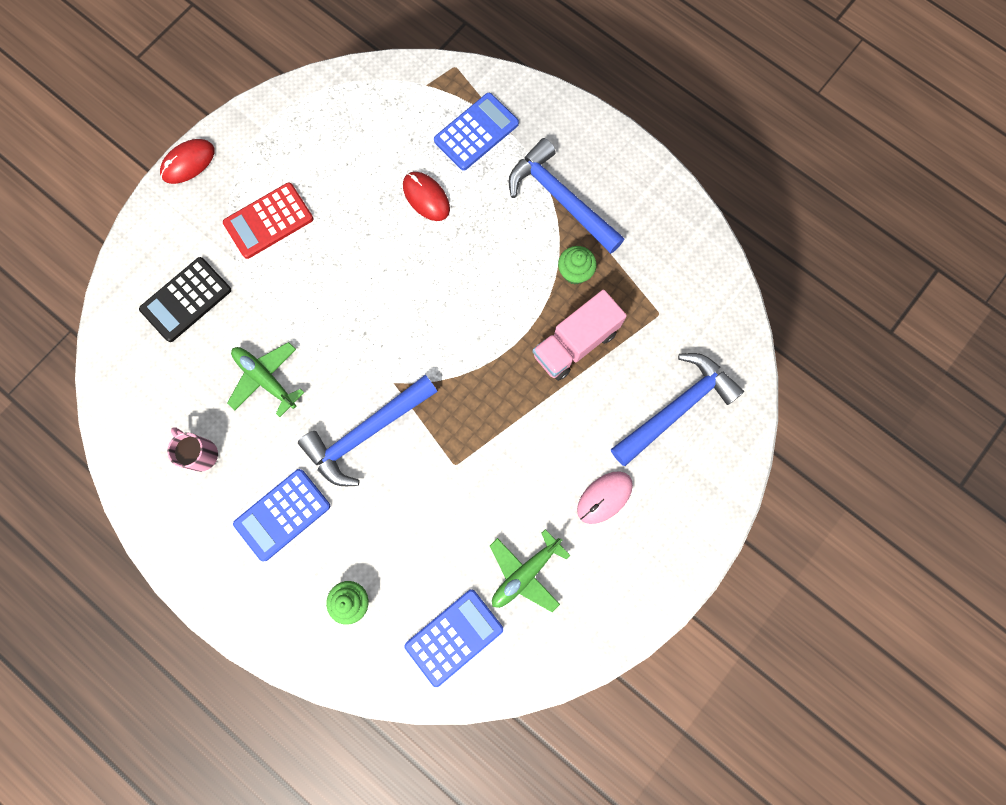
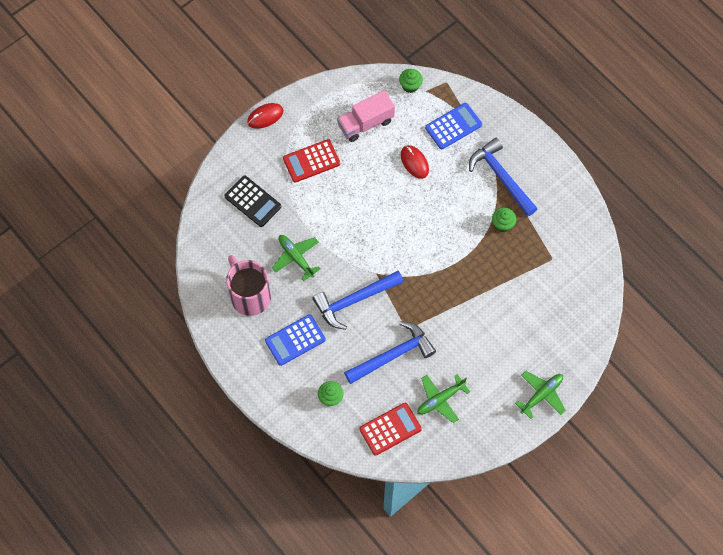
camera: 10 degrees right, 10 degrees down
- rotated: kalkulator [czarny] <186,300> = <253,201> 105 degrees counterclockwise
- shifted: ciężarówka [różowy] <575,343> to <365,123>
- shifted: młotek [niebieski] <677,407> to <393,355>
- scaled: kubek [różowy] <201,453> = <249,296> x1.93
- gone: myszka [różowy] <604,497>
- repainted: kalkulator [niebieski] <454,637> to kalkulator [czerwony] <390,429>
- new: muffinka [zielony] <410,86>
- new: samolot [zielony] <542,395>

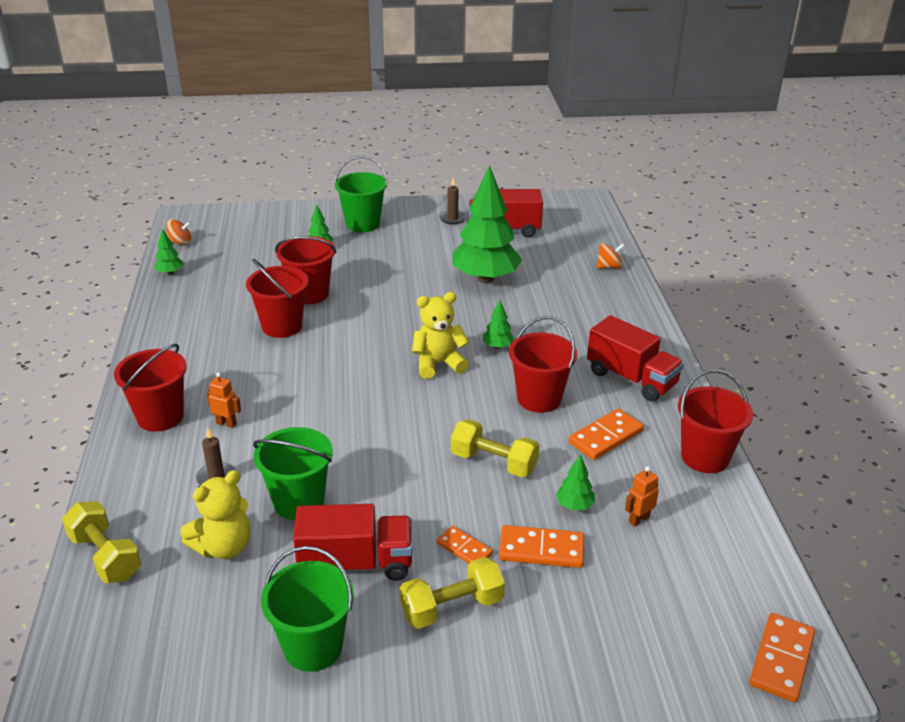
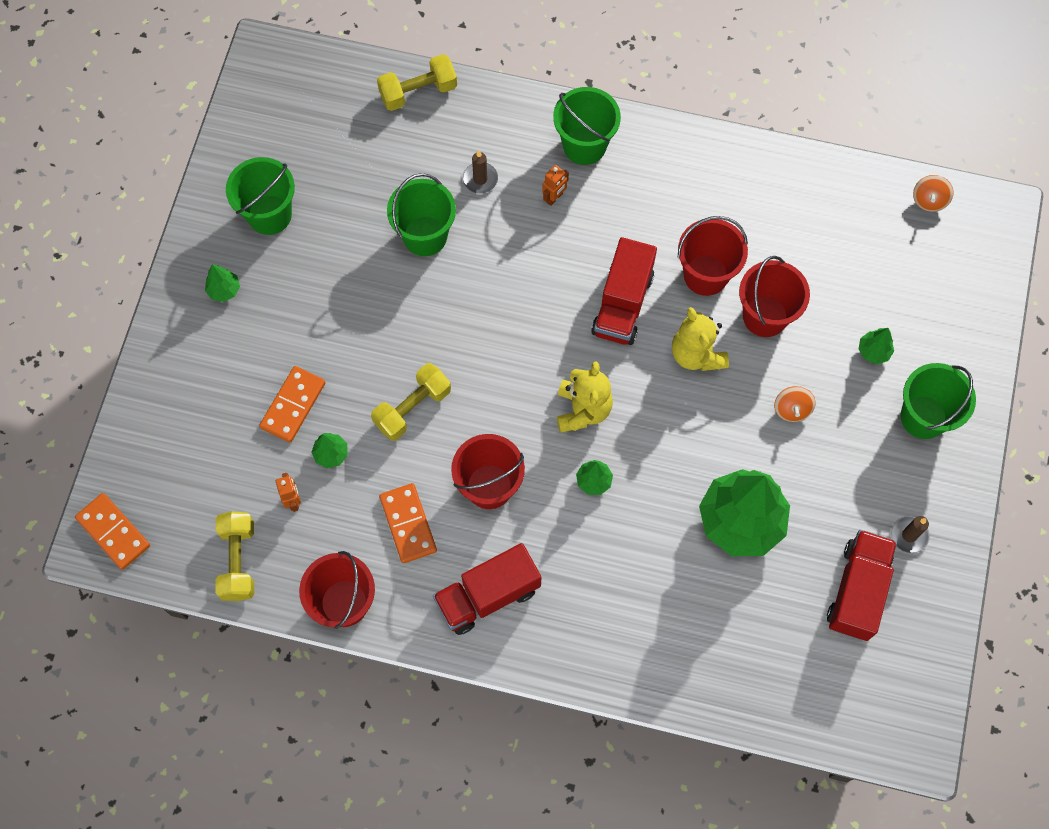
camera: 110 degrees right, 35 degrees up
- shifted: drzewko [zielony] <170,273> to <224,290>
- shifted: bączek [pomarańczowy] <609,267> to <792,409>
- repainted: wiadro [czerwony] <160,417> to wiadro [zielony] <584,145>
- shifted: miś [żółty] <224,547> to <696,354>
- shifted: ciężarówka [czerwony] <356,563> to <622,304>
- gone: kostka domina [pomarańczowy] <464,548>
- shifted: hantel [żółty] <452,607> to <238,561>

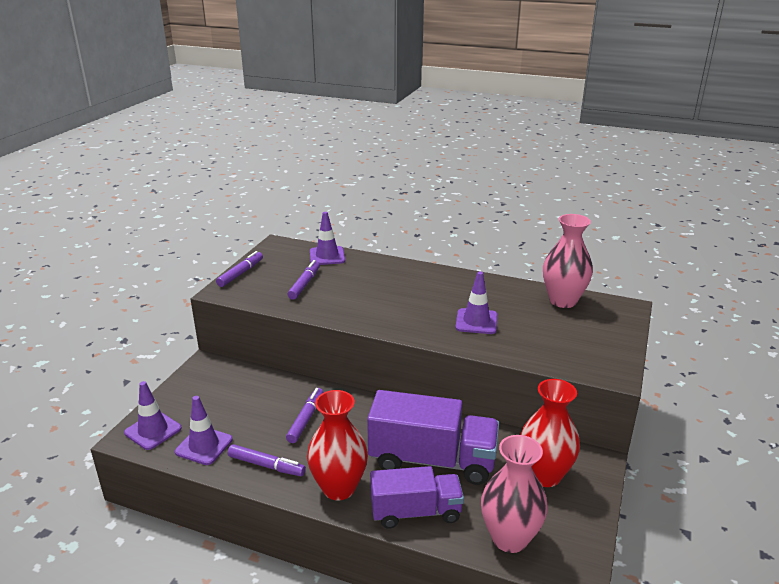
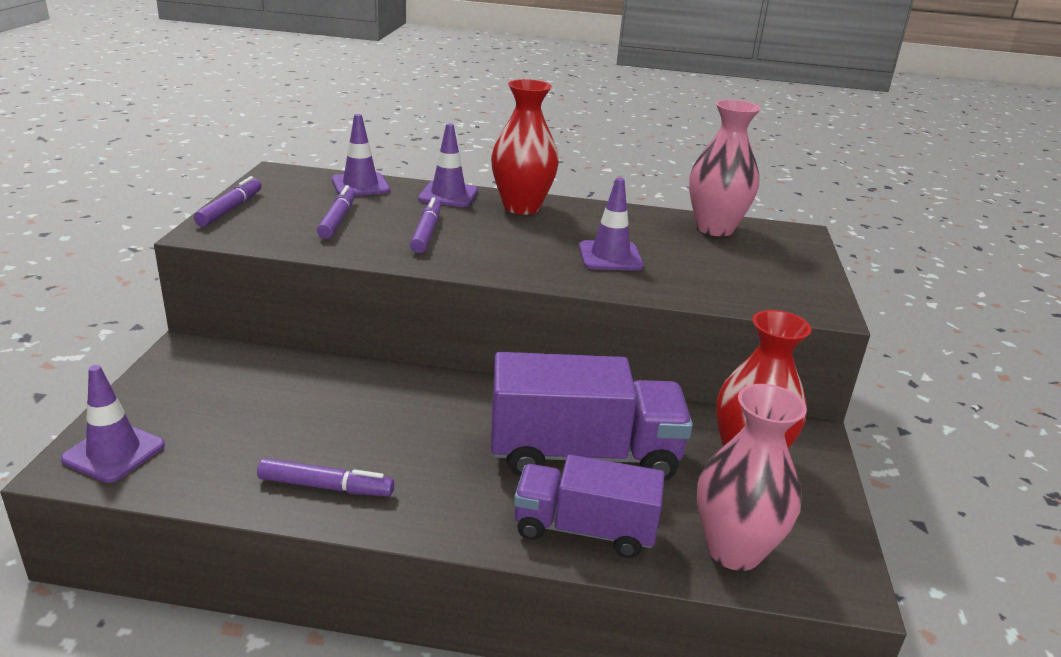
camera: 15 degrees left, 0 degrees up
- shifted: flamaster [fioletowy] <305,419> to <426,233>
- shifted: wazon [czerwony] <339,488> to <521,207>
- shifted: pachołek [fioletowy] <204,446> to <448,195>
- rotated: ciężarówka [fioletowy] <415,512> = <584,529> 150 degrees counterclockwise

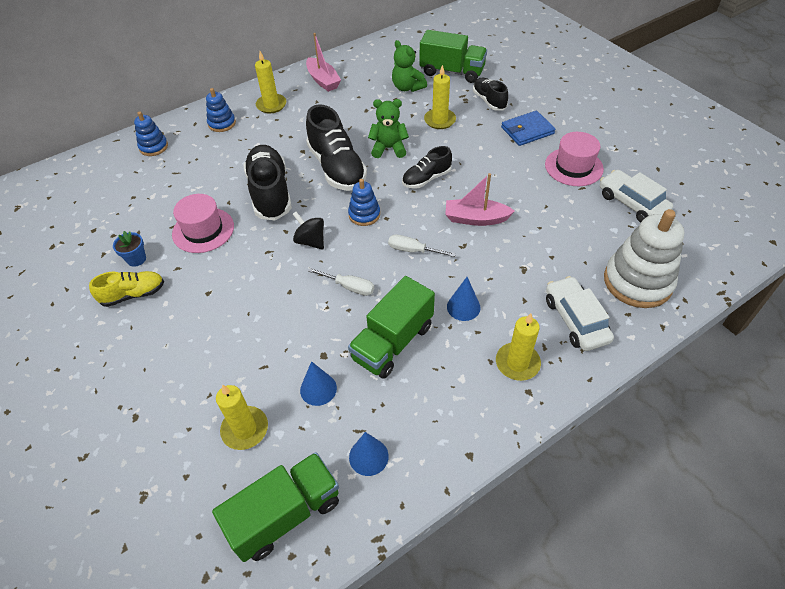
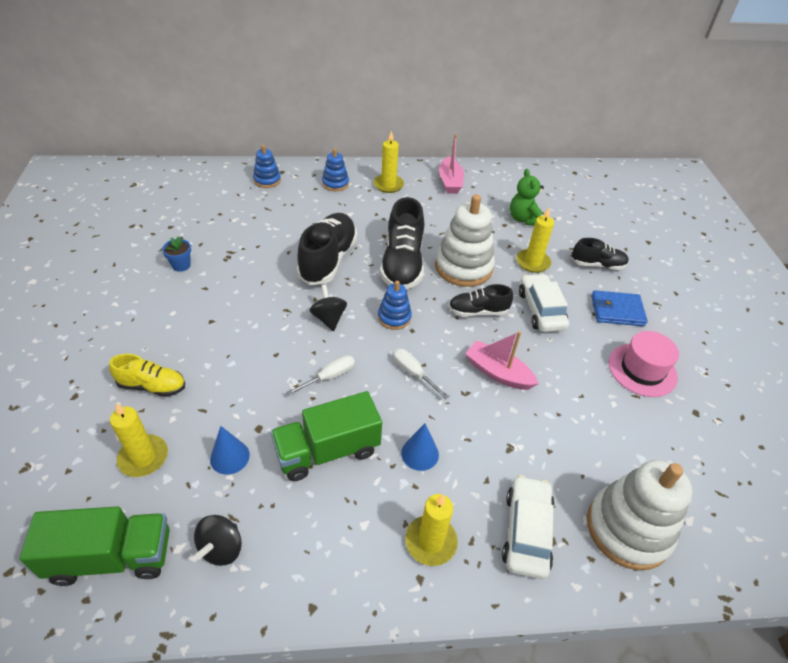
camera: 25 degrees right, 5 degrees down
- gone: ciężarówka [zielony] <452,72>
- rotated: but [czarny] <489,101> = <597,265> 90 degrees clockwise
- swapped: miś [zielony] <389,148> to zabawka nakładanka [biały] <463,267>
- shifted: samochód [biały] <632,203> to <541,310>
- gone: kapelusz [różowy] <203,230>
- rotated: śrubokręt [biały] <349,287> = <329,377> 90 degrees counterclockwise
- shifted: but [żółty] <133,294> to <152,386>
- swapped: stożek [niebieski] <368,456> to bączek [czarny] <221,548>

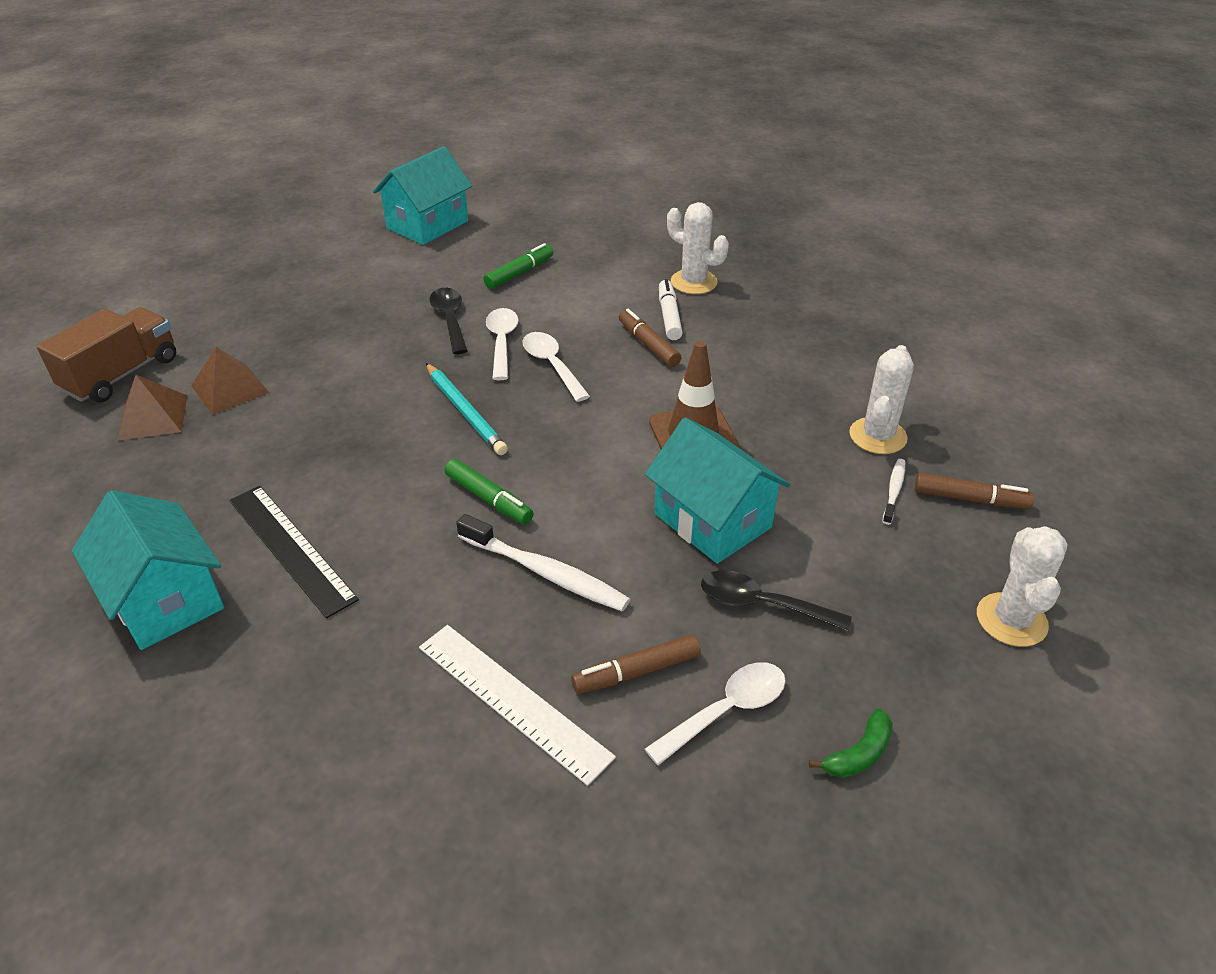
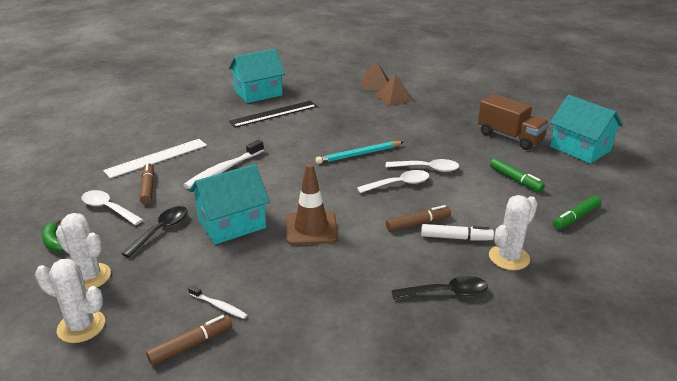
camera: 100 degrees right, 10 degrees down
- shifted: łyżka [czarny] <450,320> to <446,293>
- shifted: ciężarówka [brązowy] <121,374> to <510,137>
- shifted: kaktus [biały] <877,436> to <89,277>
- shifted: flamaster [zielony] <489,499> to <575,217>
- rotated: flamaster [brązowy] <970,499> = <191,344> 150 degrees counterclockwise
- rotated: łyżka [biały] <726,711> = <108,208> 150 degrees clockwise

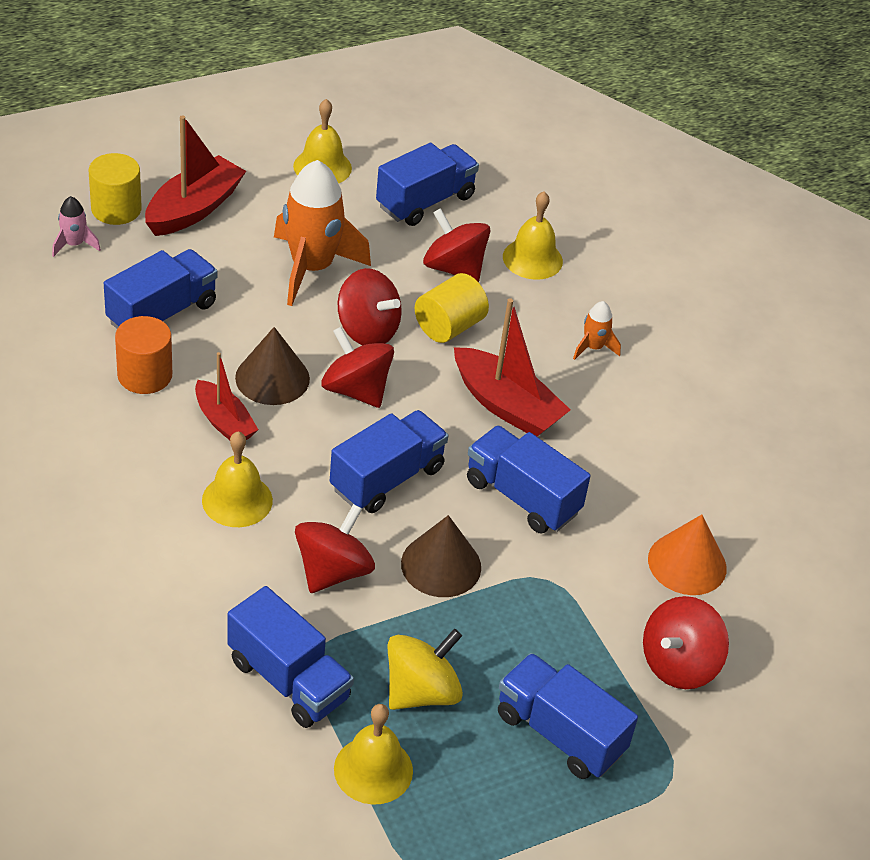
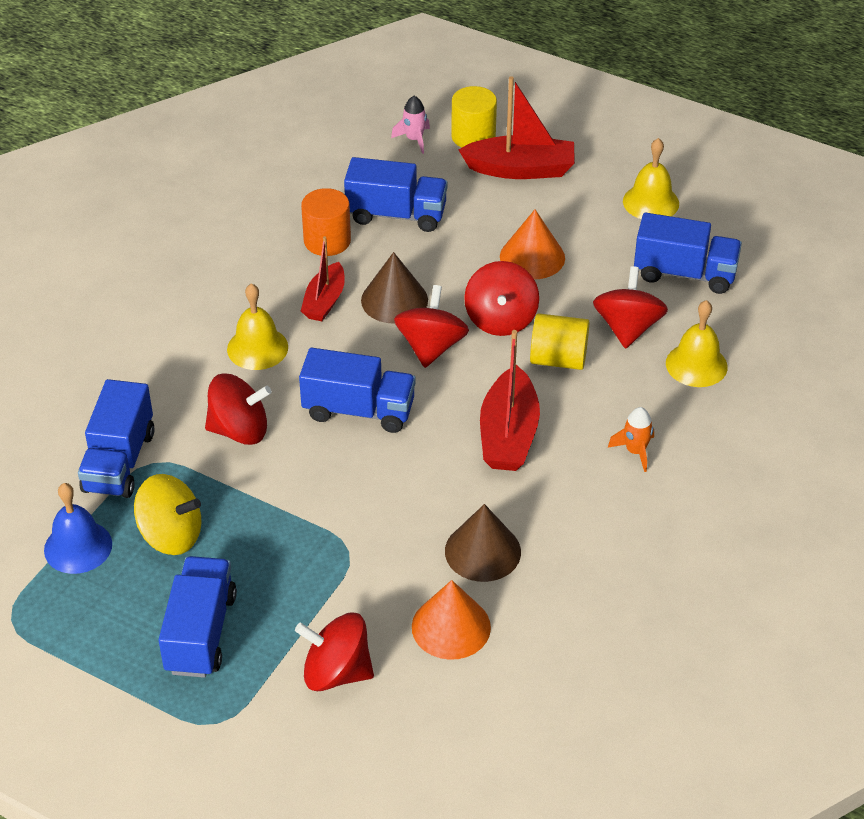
camera: 60 degrees right, 0 degrees up
- swapped: rakieta [pomarańczowy] <312,268> to stożek [pomarańczowy] <532,257>
- gone: ciężarówka [niebieski] <522,497>
- shifted: stożek [brązowy] <441,565> to <482,551>
- repainted: dzwonek [żółty] <373,769> to dzwonek [niebieski] <78,547>

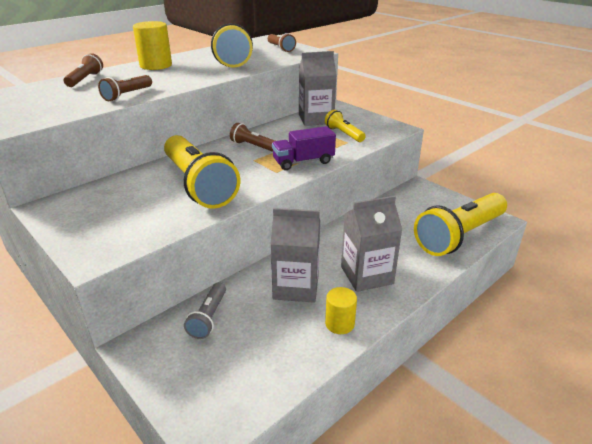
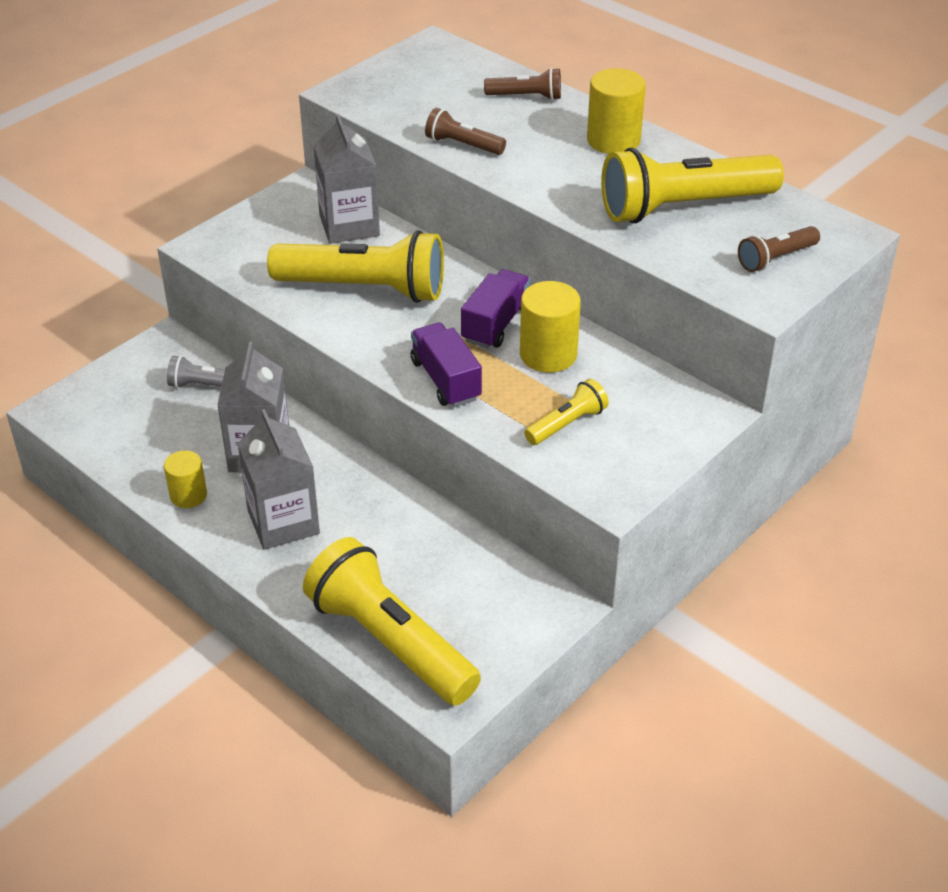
camera: 85 degrees right, 10 degrees up
- shifted: karton mleka [szary] <316,119> to <349,225>
- swapped: latarka [brązowy] <253,146> to ciężarówka [fioletowy] <496,324>
- rotated: latarka [żółty] <198,185> = <364,289> 135 degrees counterclockwise
- new: walec [żółty] <548,354>

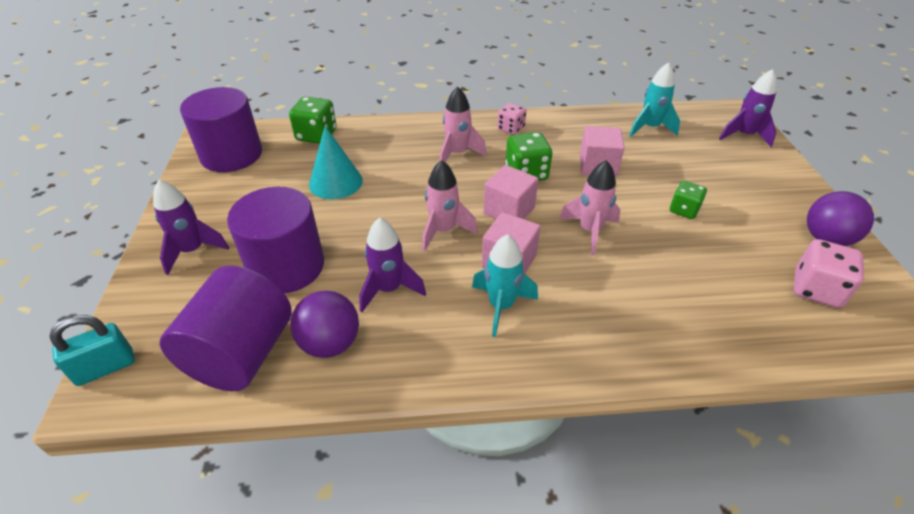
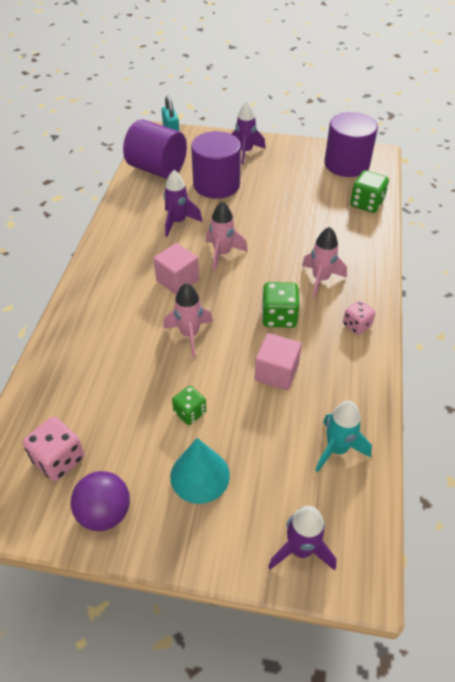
camera: 105 degrees right, 5 degrees up
- shifted: stożek [turkusowy] <335,182> to <200,475>
- gone: sześcian [różowy] <509,211>
- gone: rakieta [turkusowy] <501,306>
- gone: piłka [fioletowy] <330,343>

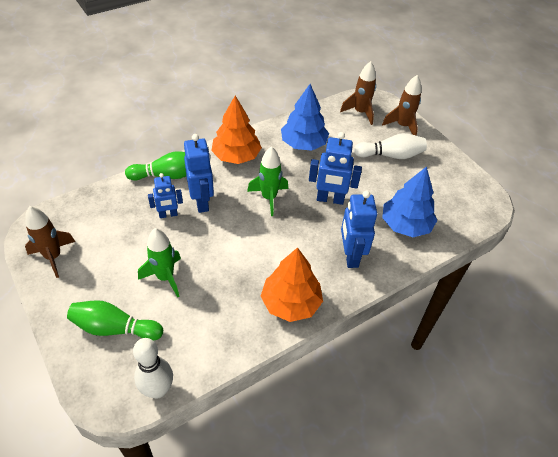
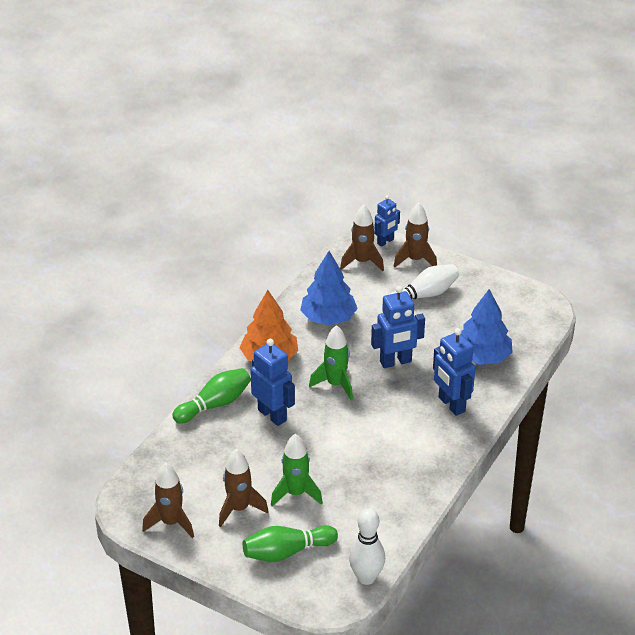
camera: 25 degrees left, 10 degrees down
- shifted: robot [niebieski] <168,215> to <385,241>
- gone: drzewko [pomarańczowy] <291,303>
- new: rakieta [brązowy] <239,509>

